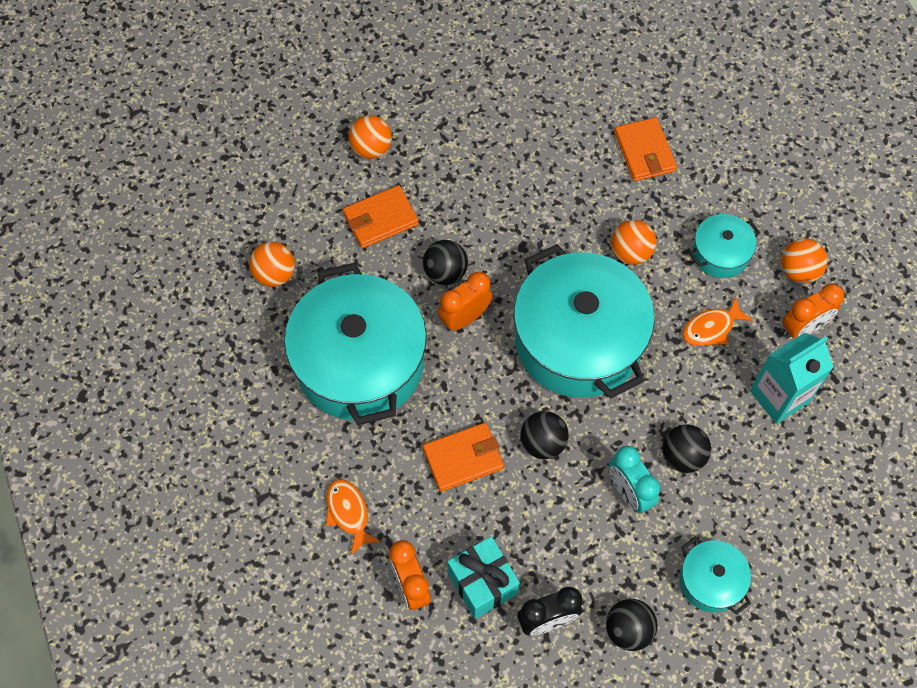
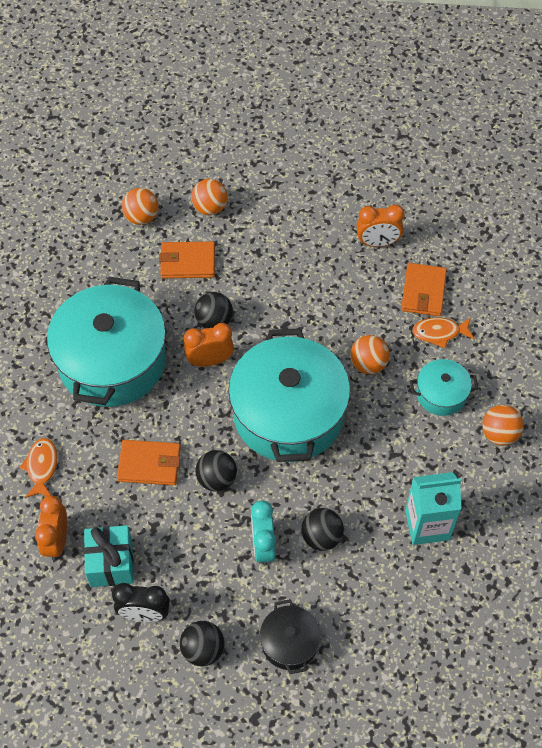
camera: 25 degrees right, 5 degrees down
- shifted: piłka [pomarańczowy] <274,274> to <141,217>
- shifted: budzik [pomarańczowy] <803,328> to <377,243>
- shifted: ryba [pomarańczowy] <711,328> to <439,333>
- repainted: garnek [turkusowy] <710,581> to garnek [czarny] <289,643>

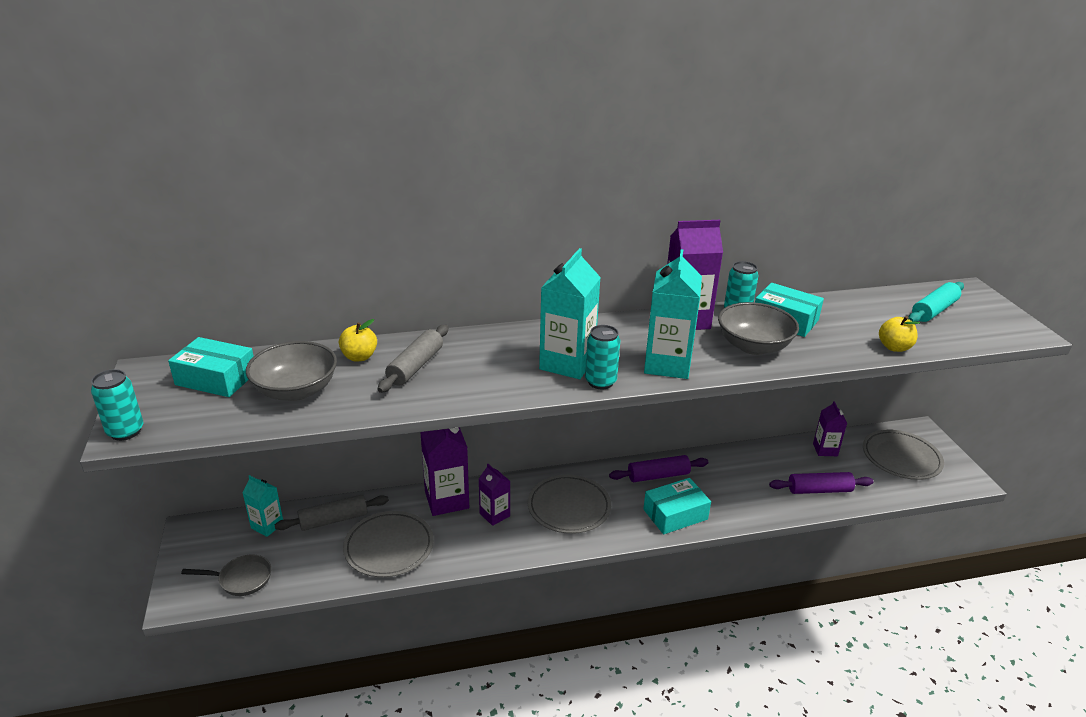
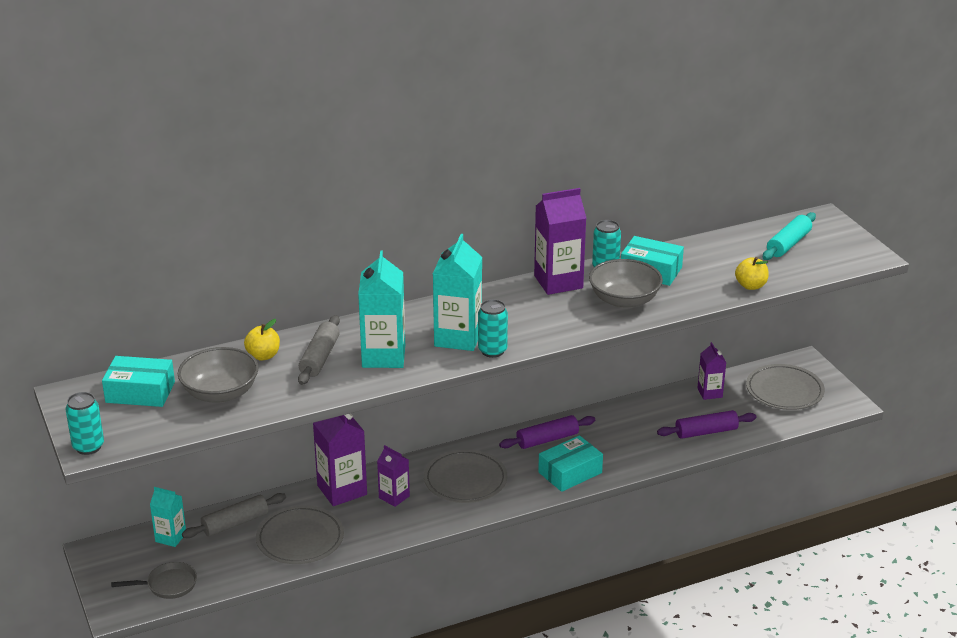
camera: 10 degrees left, 0 degrees up
- shifted: karton mleka [turkusowy] <667,364> to <383,356>

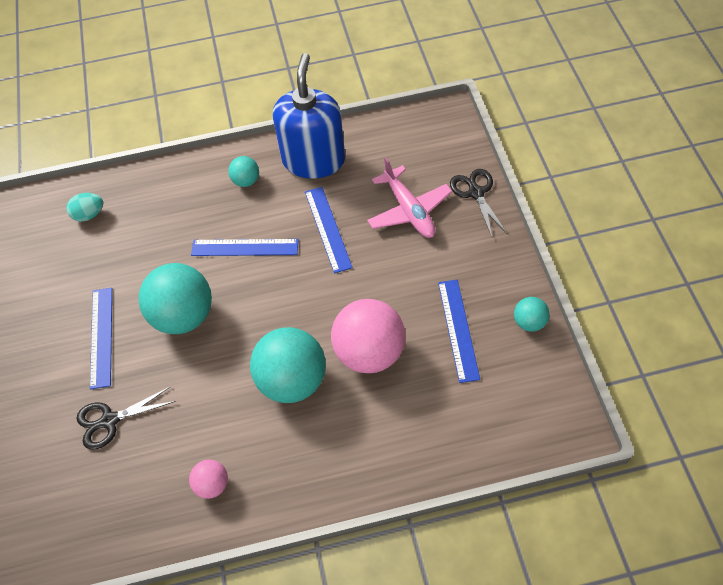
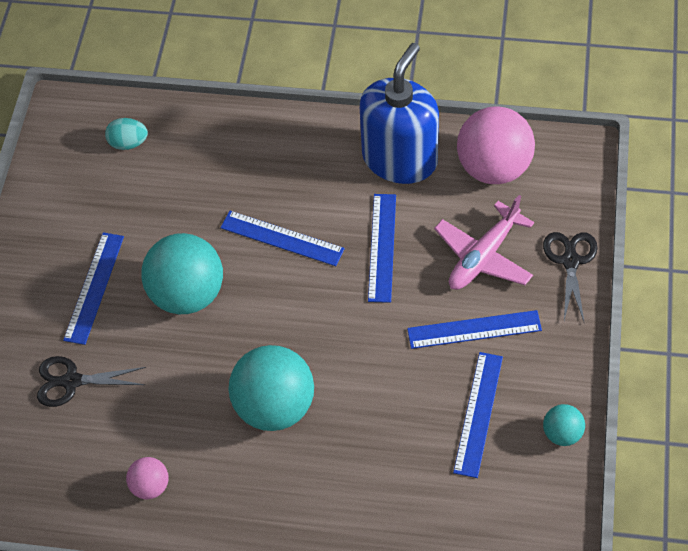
camera: 20 degrees right, 0 degrees up
- gone: piłka [turkusowy] <246,181>
- rotated: samolot [różowy] <409,210> = <483,256> 45 degrees clockwise
- shifted: piłka [różowy] <369,352> to <493,168>
- new: linijka [niebieski] <474,329>

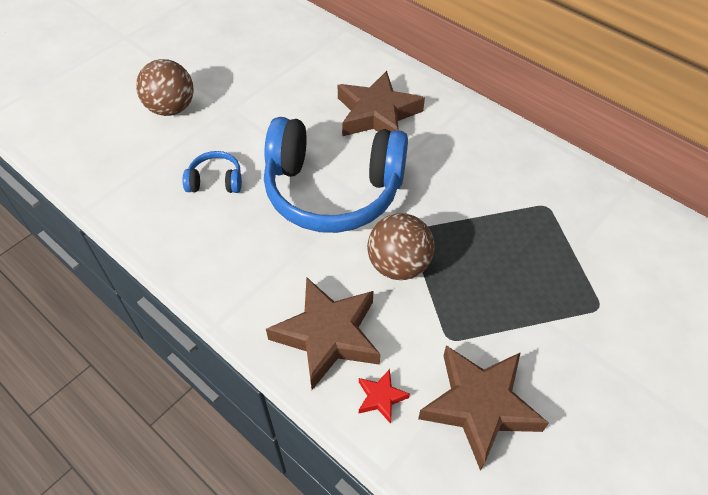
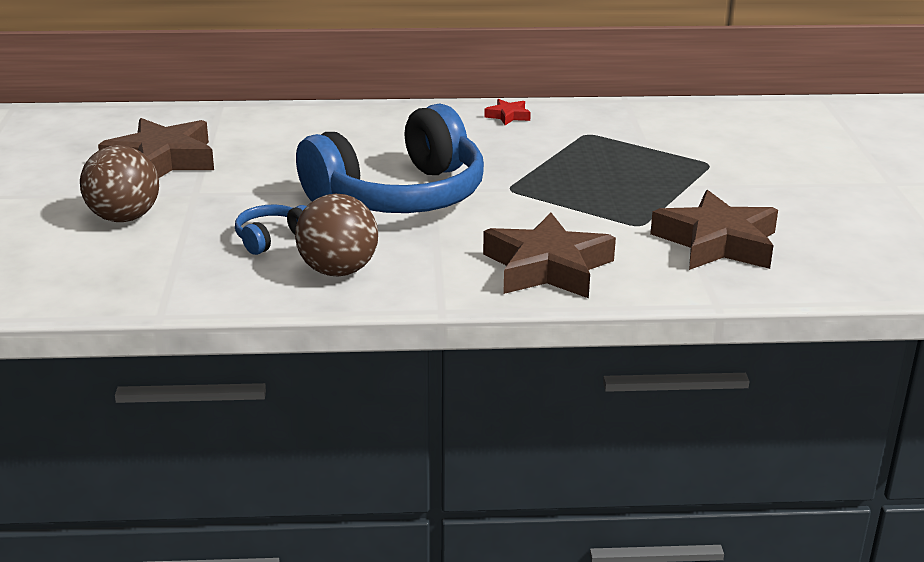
camera: 45 degrees left, 25 degrees down
- shifted: gwiazda [brązowy] <377,114> to <162,160>
- shifted: piłka [brązowy] <398,265> to <338,271>
- shifted: gwiazda [czerwony] <381,397> to <508,116>

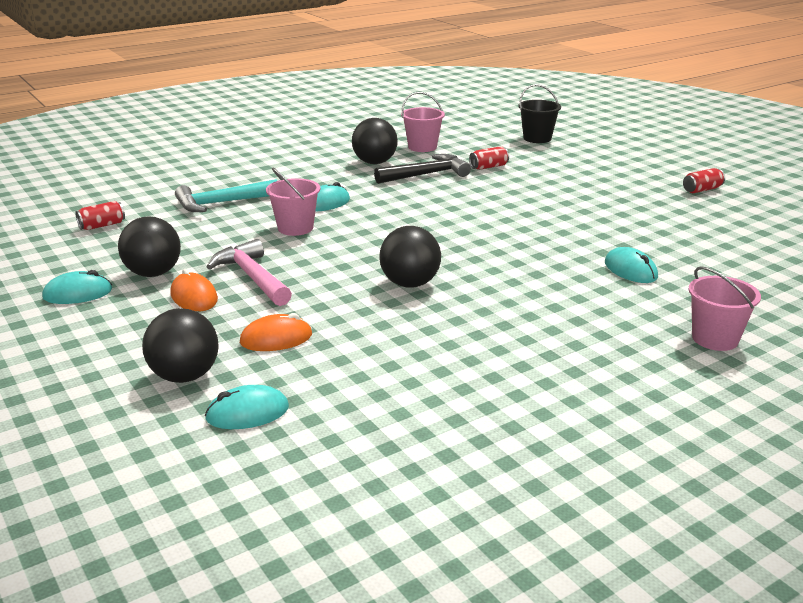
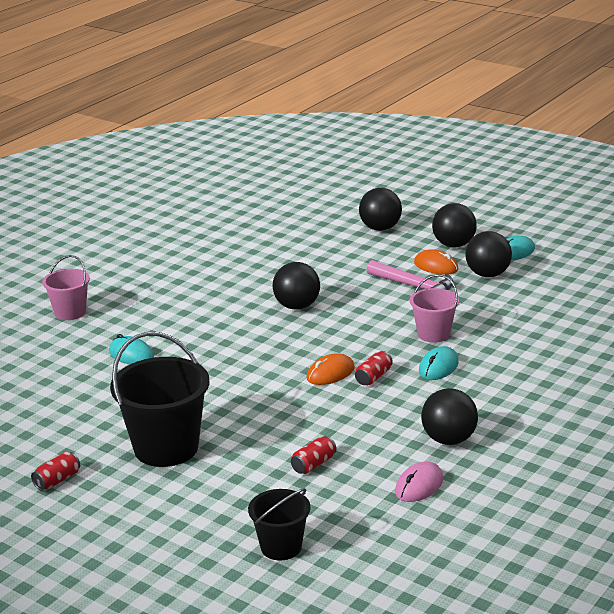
camera: 160 degrees right, 0 degrees up
- swapped: wiadro [różowy] <422,147> to myszka [różowy] <419,485>
- gone: młotek [czarny] <426,174>
- gone: młotek [turkusowy] <221,203>
- shifted: puszka [czerwony] <102,225> to <373,377>
- shifted: myszka [pomarańczowy] <276,339> to <330,373>
- gone: myszka [turkusowy] <247,413>
- new: piłka [czarny] <454,245>
- new: wiadro [czarny] <166,448>

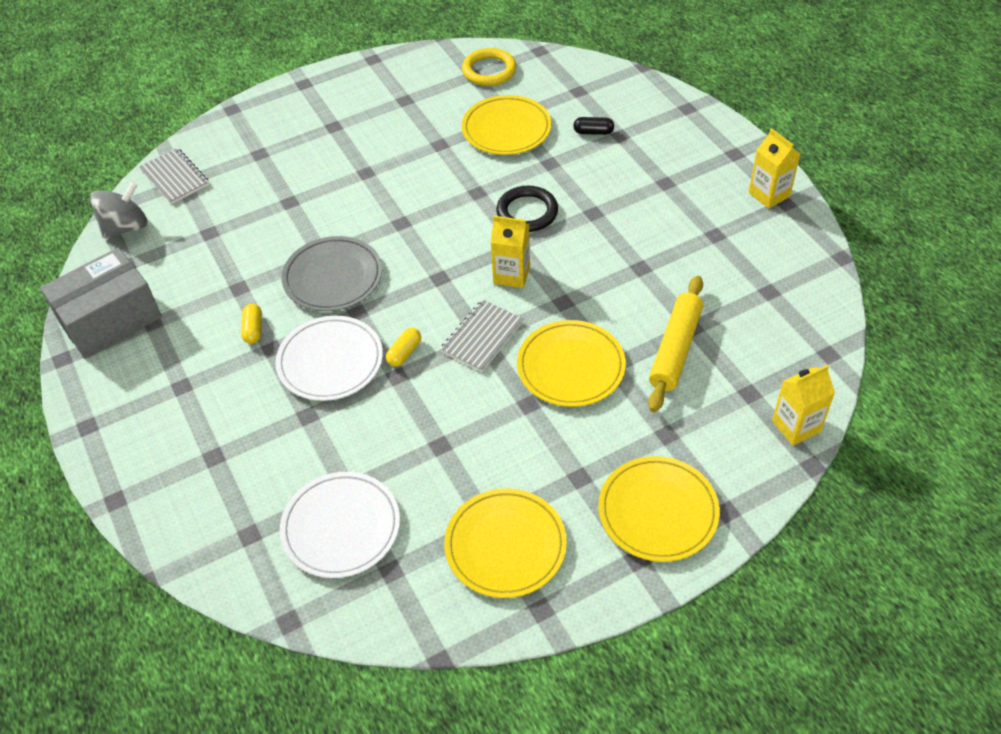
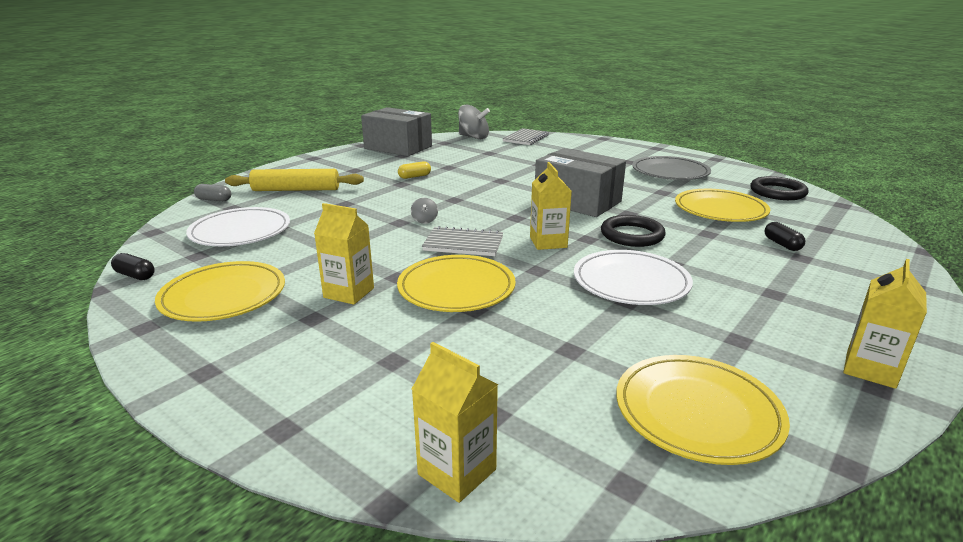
camera: 65 degrees right, 25 degrees down
- repainted: pierścień [żółty] <489,70> to pierścień [czarny] <777,192>
- shifted: talerz [szary] <333,277> to <670,172>
- shifted: wałek do ciasta [żółty] <675,349> to <296,190>
- shifted: talerz [biały] <330,361> to <631,282>
- swapped: kapsułka [żółty] <404,353> to bączek [szary] <424,220>
- shifted: talerz [żółty] <658,511> to <697,412>
- new: pudełko [szary] <577,201>
- new: kapsułka [szary] <214,200>
- new: karton mleka [żółty] <349,293>
- new: kapsułka [czarny] <135,275>

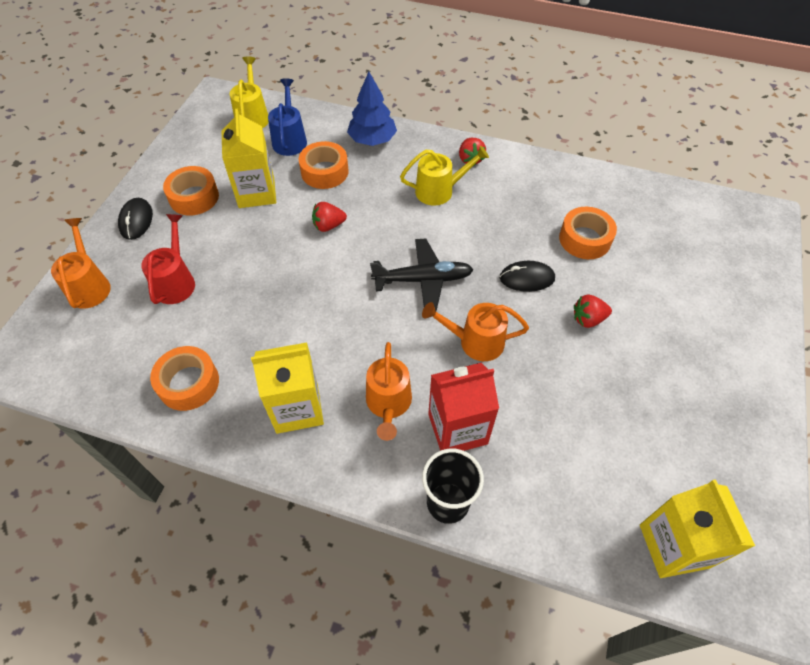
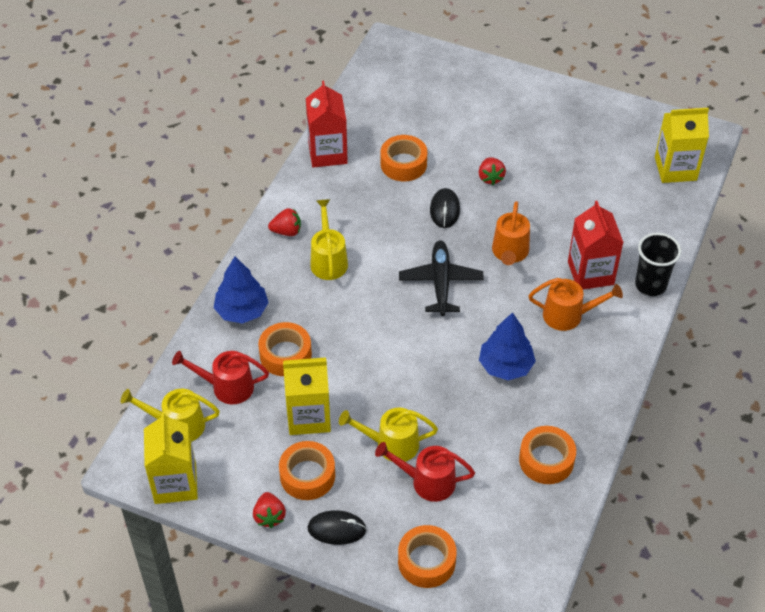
camera: 85 degrees left, 5 degrees down
- repainted: konewka [niebieski] <289,139> to konewka [czerwony] <226,387>
- shifted: truskawka [czerwony] <328,226> to <269,516>
- swapped: konewka [pomarańczowy] <89,285> to taśma klejąca [pomarańczowy] <426,561>
- shifted: karton mleka [żółty] <297,408> to <175,483>
- new: karton mleka [czerwony] <327,153>
- new: drzewko [niebieski] <505,366>
- new: konewka [żółty] <391,444>

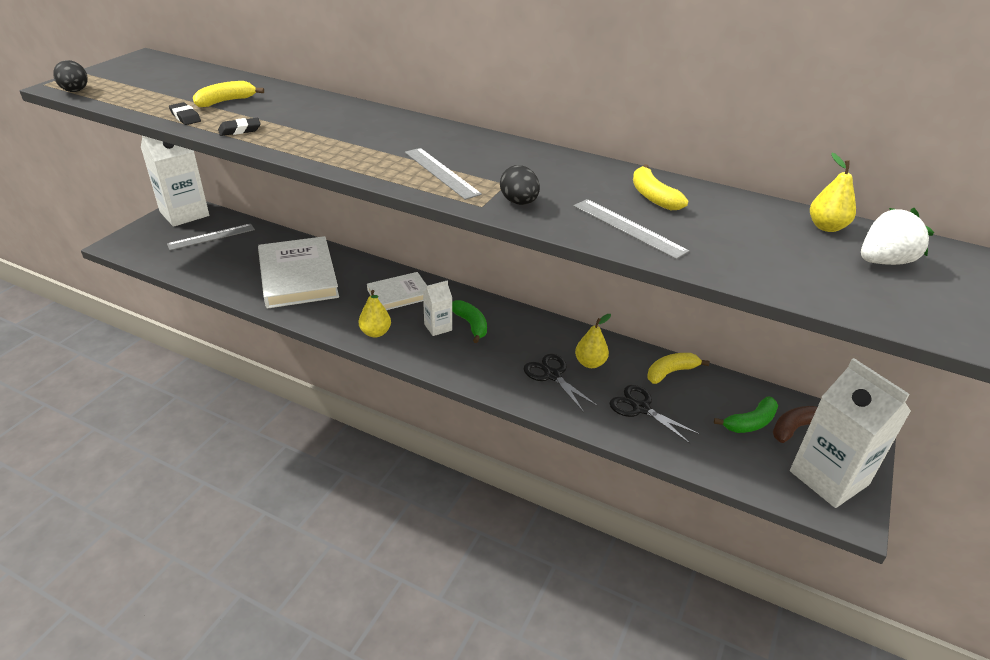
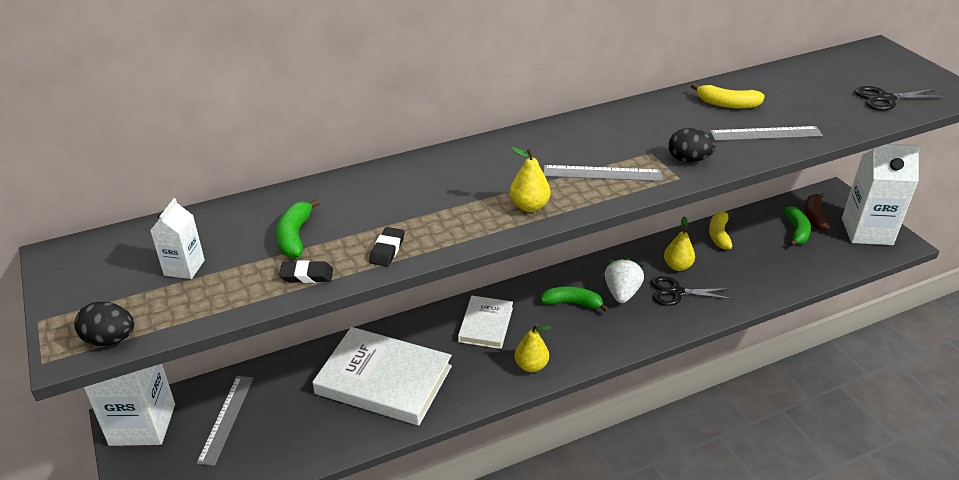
camera: 50 degrees left, 0 degrees up
- repainted: banan [żółty] <226,101> to banan [zielony] <295,236>
- shifted: gruszka [żółty] <826,227> to <529,206>
- shifted: truskawka [biały] <884,261> to <621,293>
- shifted: karton mleka [biały] <438,327> to <184,268>
- shifted: nożyczki [czarny] <640,408> to <885,99>

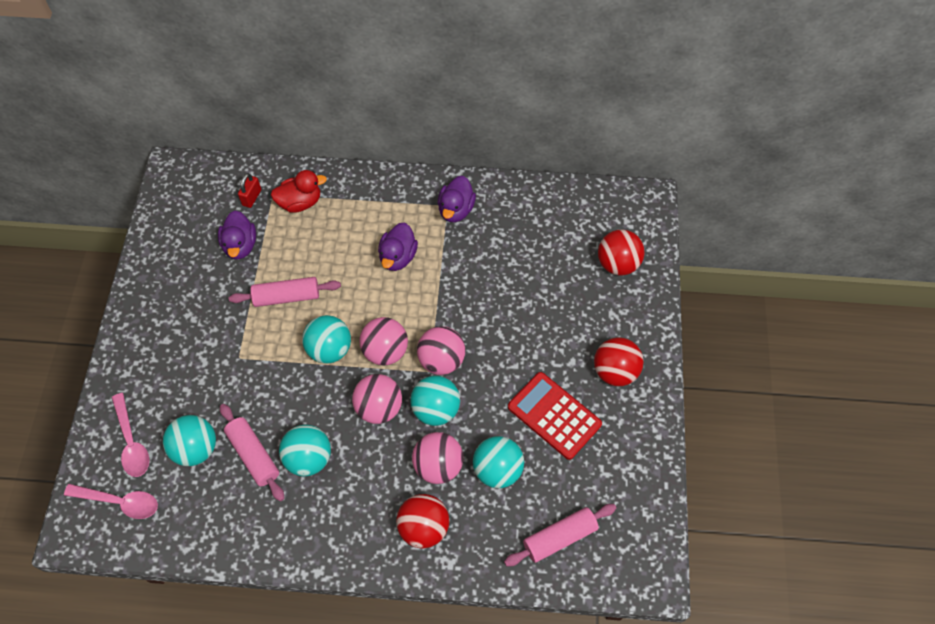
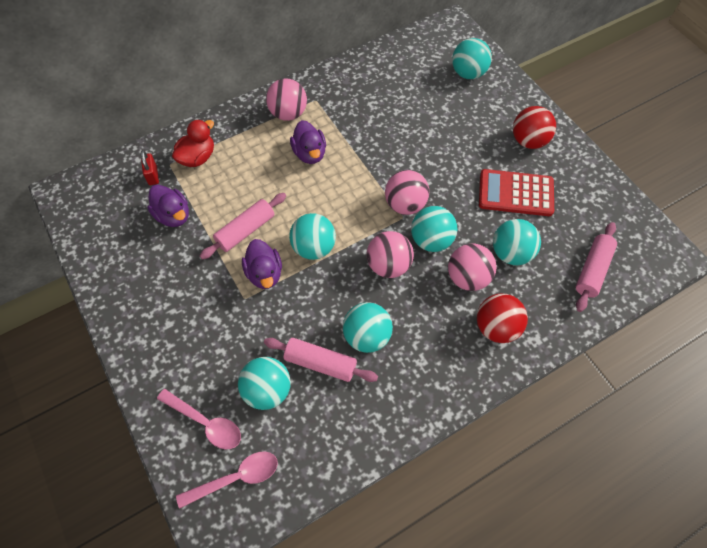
camera: 35 degrees left, 0 degrees up
- shifted: kaczka [fioletowy] <456,210> to <264,273>
- repainted: piłka [czerwony] <617,264> to piłka [turkusowy] <468,73>
- shifted: piłka [różowy] <385,351> to <288,113>

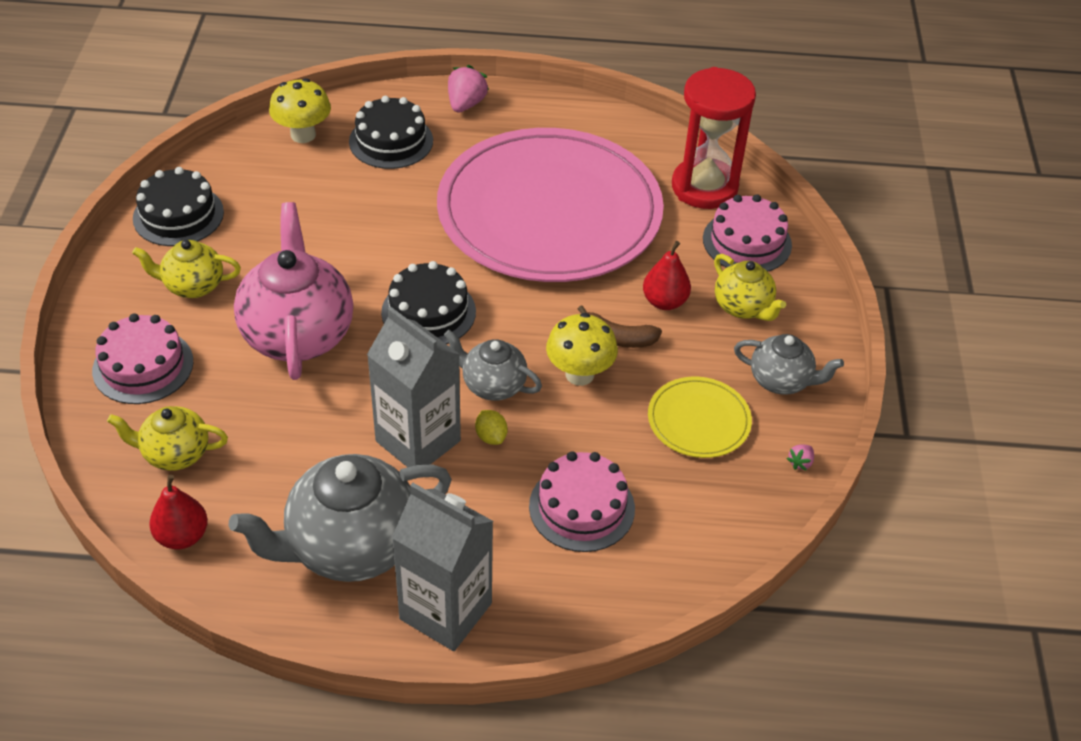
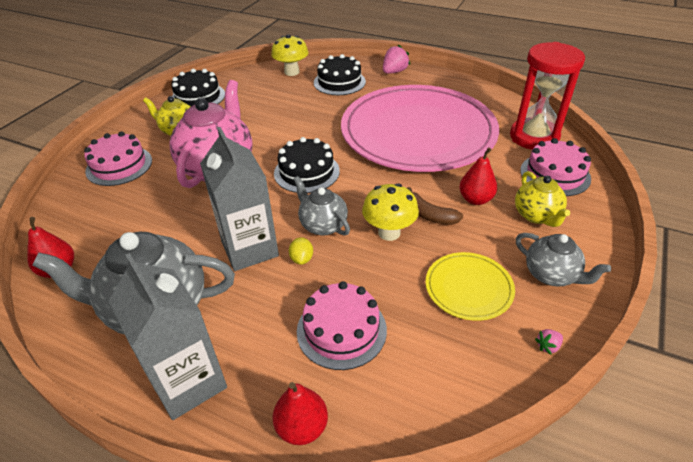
camera: 25 degrees right, 5 degrees down
- gone: imbryk [żółty] <175,454>
- new: gruszka [czerwony] <302,427>

